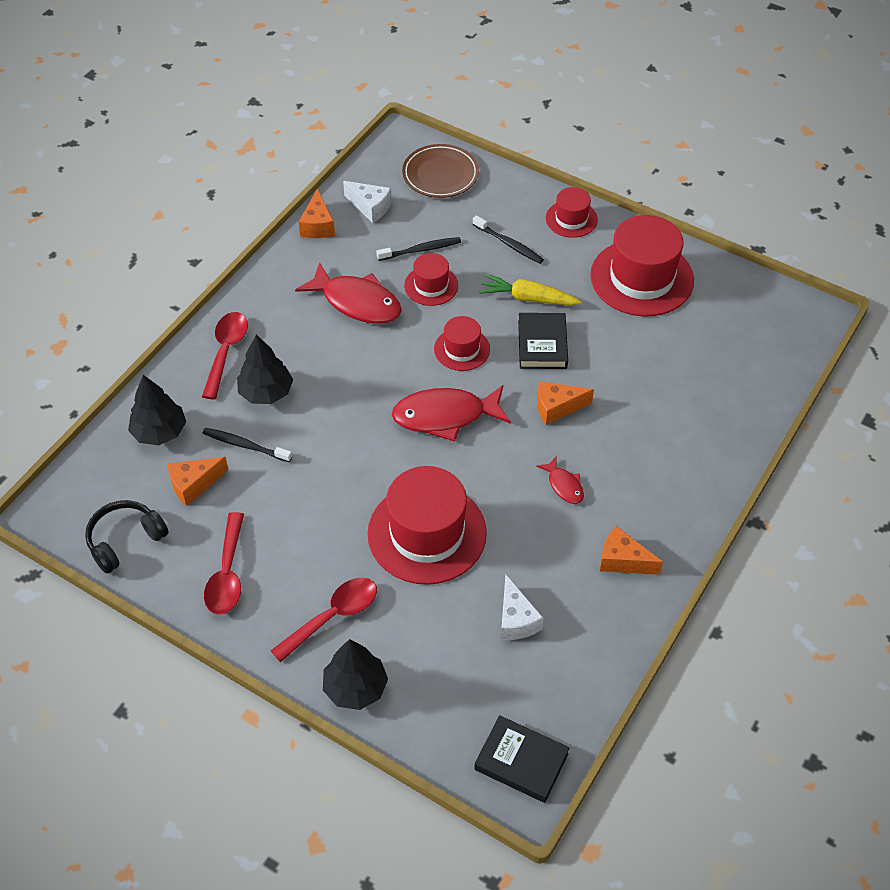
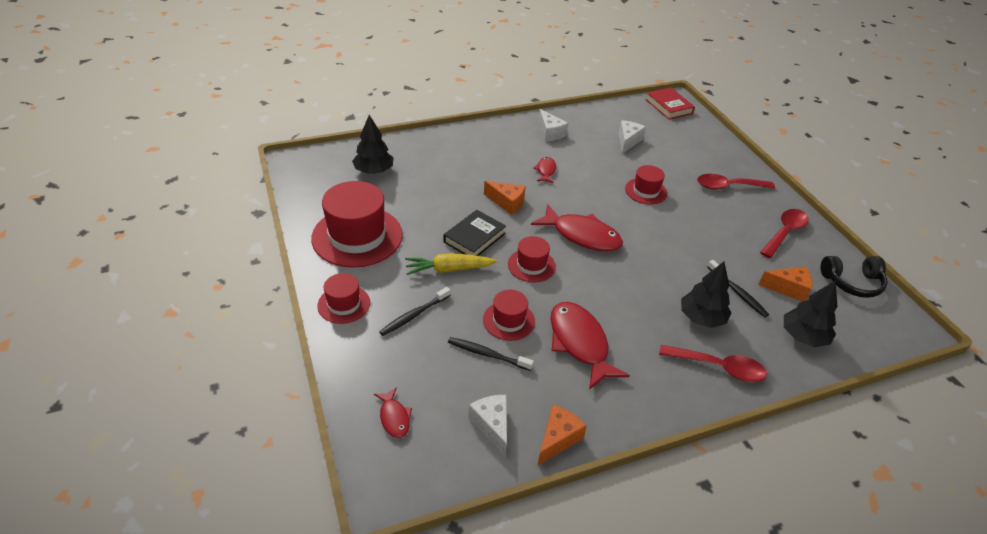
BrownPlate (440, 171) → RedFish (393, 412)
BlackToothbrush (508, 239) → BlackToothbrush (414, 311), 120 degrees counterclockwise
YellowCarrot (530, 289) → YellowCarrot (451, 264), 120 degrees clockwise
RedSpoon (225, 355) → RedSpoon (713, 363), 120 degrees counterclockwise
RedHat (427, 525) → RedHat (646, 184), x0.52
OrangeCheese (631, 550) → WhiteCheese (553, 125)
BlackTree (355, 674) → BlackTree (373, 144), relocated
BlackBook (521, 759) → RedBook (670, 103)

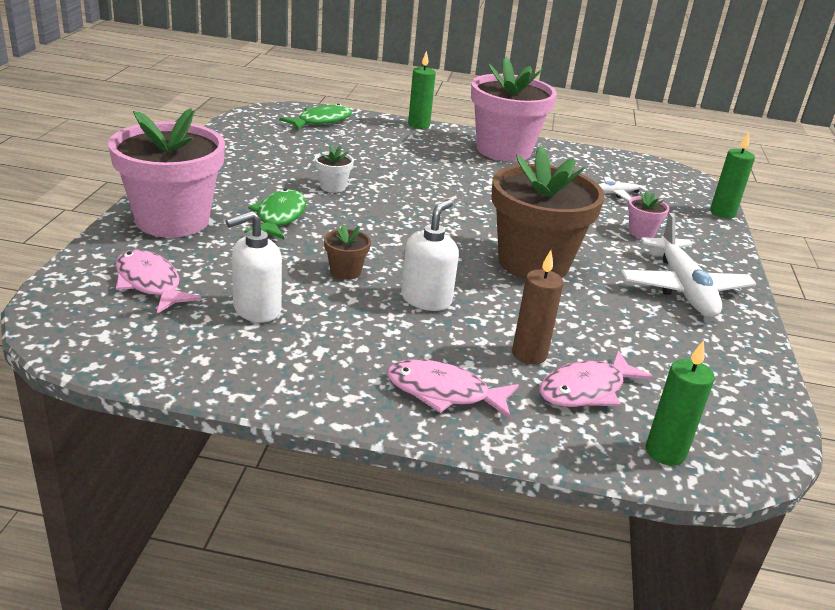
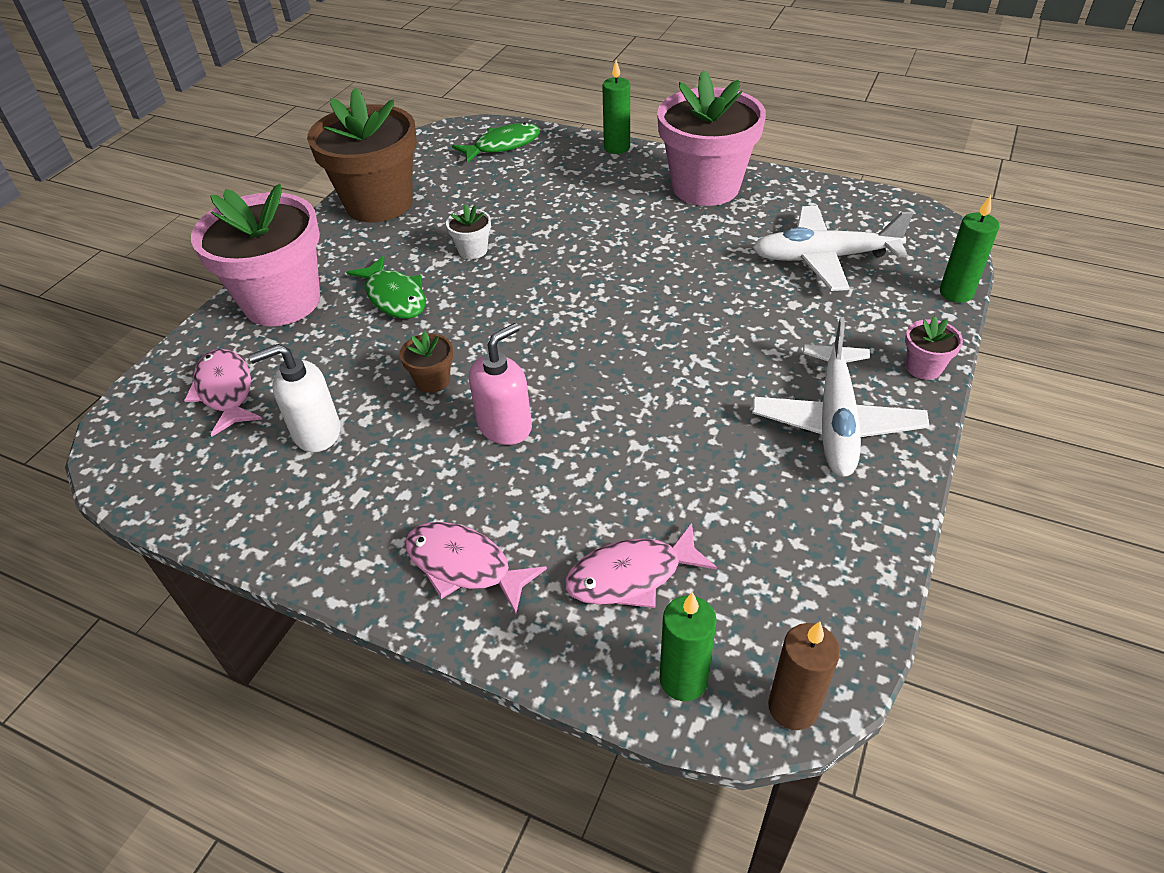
BrownFlowerPot (548, 212) → BrownFlowerPot (362, 155), relocated
WhitePlane (624, 188) → WhitePlane (833, 248), x2.11
GreenFish (275, 214) → GreenFish (386, 287), 120 degrees clockwise
PinkFlowerPot (648, 214) → PinkFlowerPot (934, 348), relocated
WhiteSoapDispenser (430, 255) → PinkSoapDispenser (500, 384)
BrownCandle (538, 307) → BrownCandle (804, 676), relocated

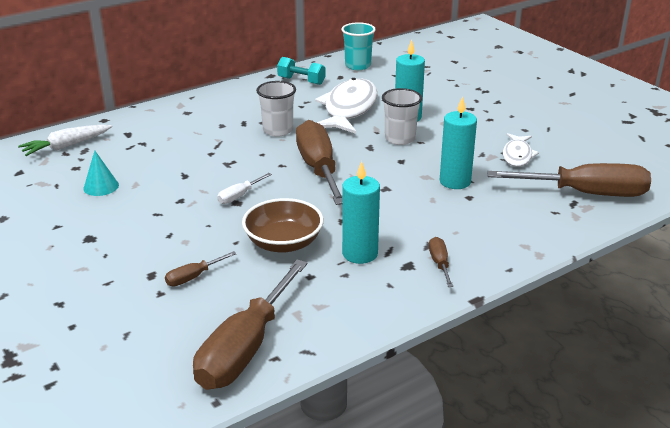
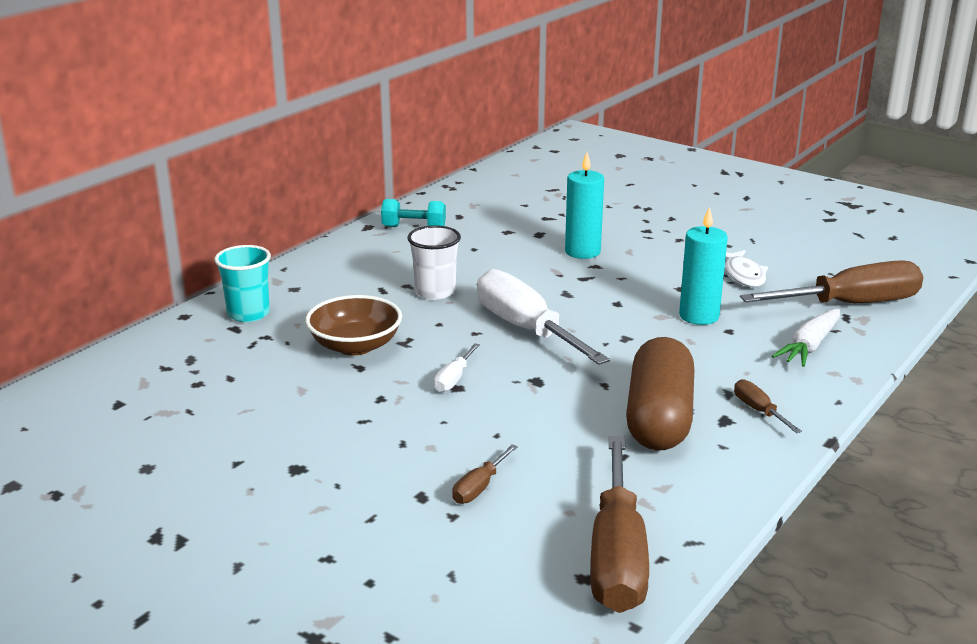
TurquoiseCup (358, 46) → TurquoiseCup (243, 283), relocated
WhiteFish (346, 106) → -
WhiteCup (402, 116) → -
BrownScrewdriver (319, 162) → WhiteScrewdriver (543, 317)
WhiteCarrot (65, 140) → WhiteCarrot (806, 338), relocated
TurquoiseCone (101, 173) → -
TurquoiseCandle (361, 212) → BrownCapsule (660, 393)
BrownBowl (283, 225) → BrownBowl (353, 325), relocated

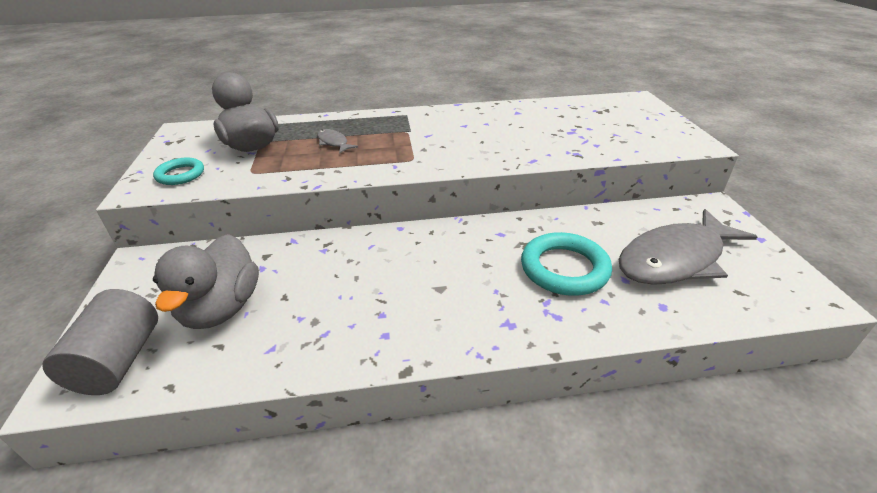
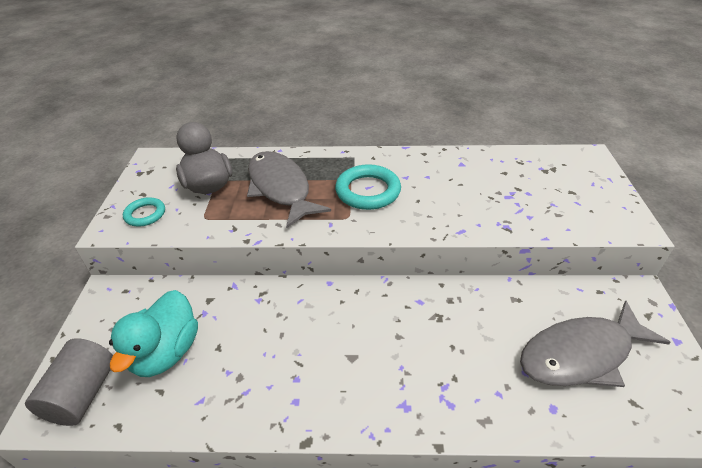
GreyFish (337, 141) → GreyFish (289, 189), x2.35
TurquoiseRing (566, 264) → TurquoiseRing (368, 187), relocated
GreyDuck (206, 281) → TurquoiseDuck (153, 333)

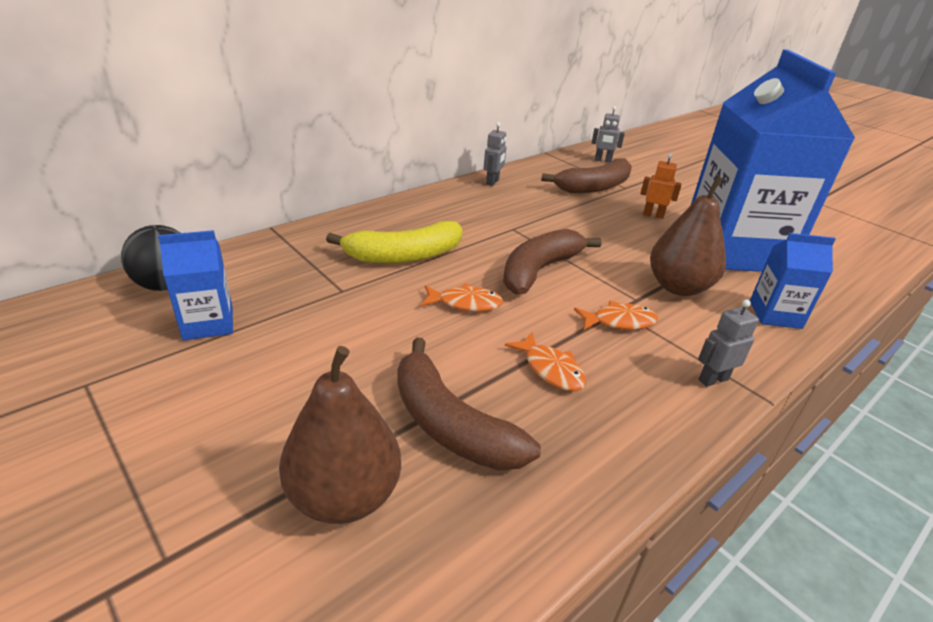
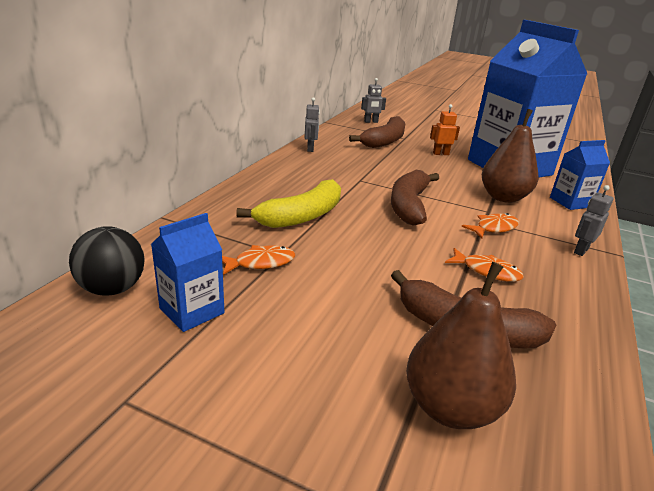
OrangeFish (462, 297) → OrangeFish (258, 260), relocated

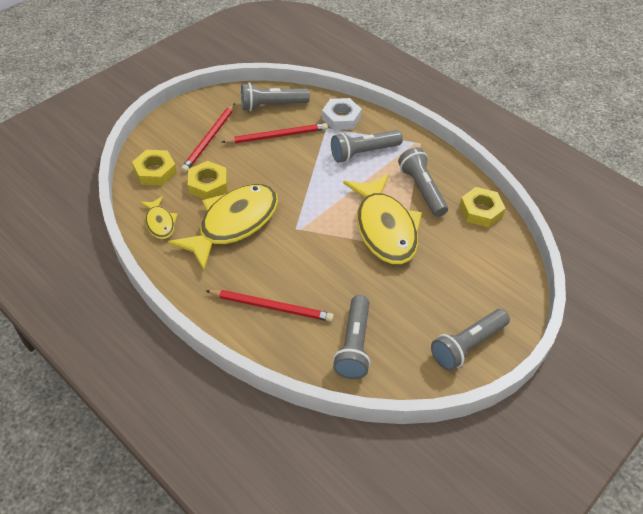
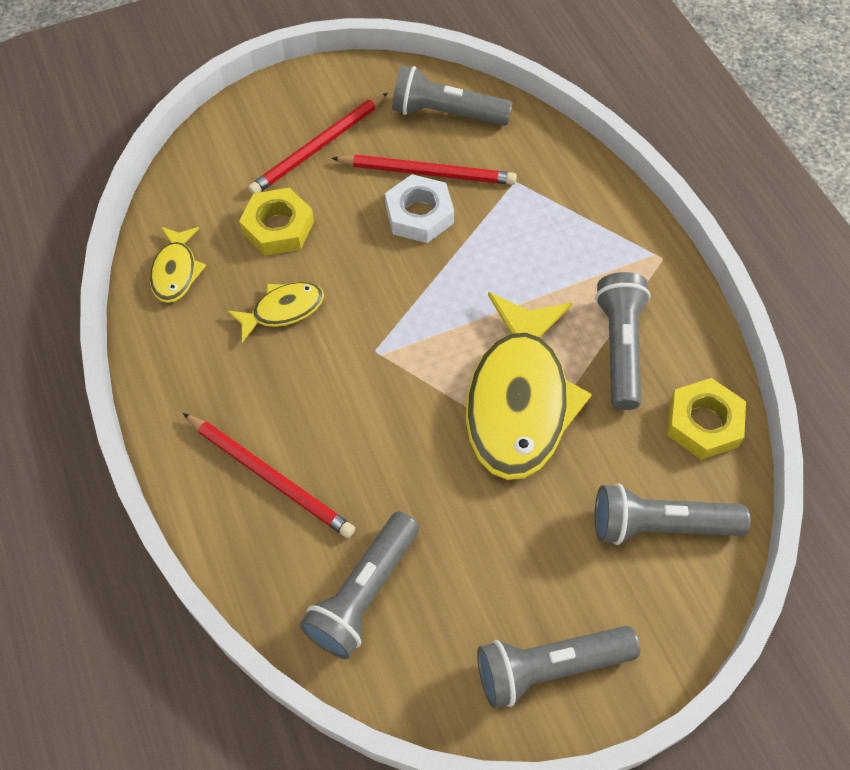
WhiteNut (342, 114) → WhiteNut (419, 208), relocated
GreyFlashlight (367, 146) → GreyFlashlight (672, 514), relocated
YellowNut (154, 168) → -
YellowFish (223, 227) → YellowFish (275, 312), x0.48

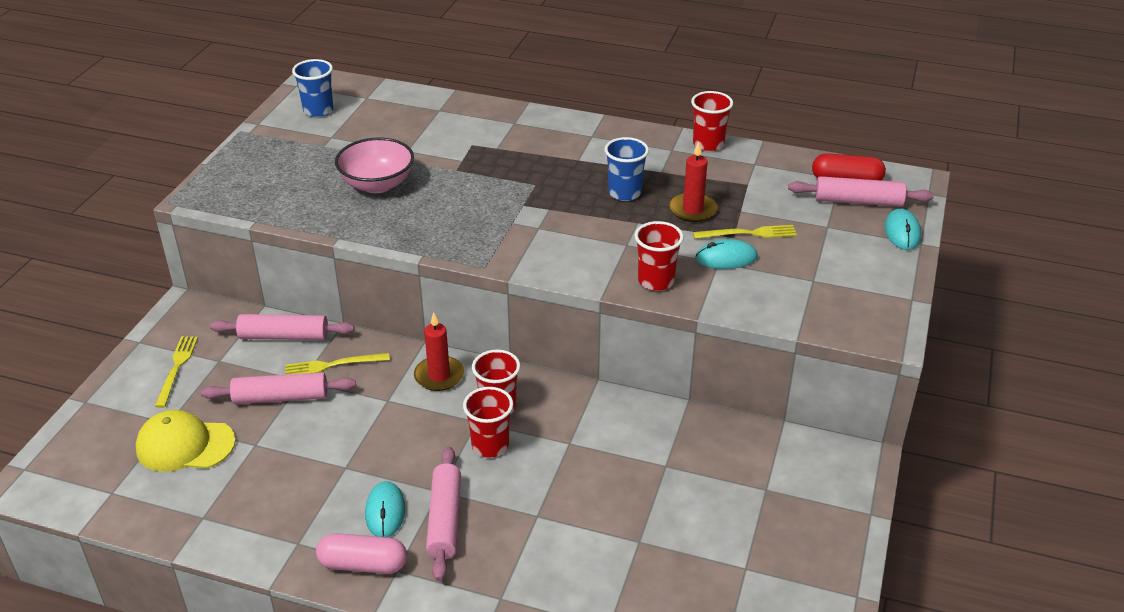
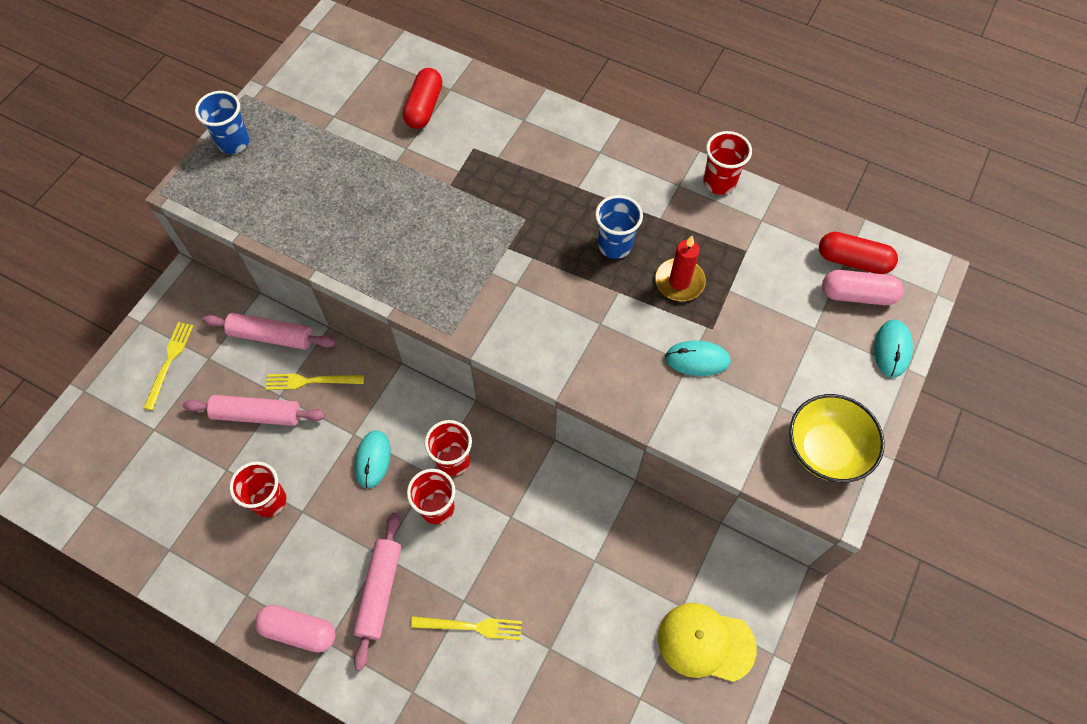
BlueCup (312, 88) → BlueCup (222, 122), relocated
PinkBowl (374, 165) → -
PinkRollingPin (861, 191) → PinkCapsule (863, 287)
RedCup (659, 256) → RedCup (257, 489), relocated
YellowFork (745, 232) → YellowFork (466, 628), relocated
RedCandle (439, 351) → -
YellowCap (185, 441) → YellowCap (707, 642), relocated
TurquoiseMouse (385, 509) → TurquoiseMouse (372, 459), relocated
- → RedCapsule (422, 98)
- → YellowBowl (837, 438)

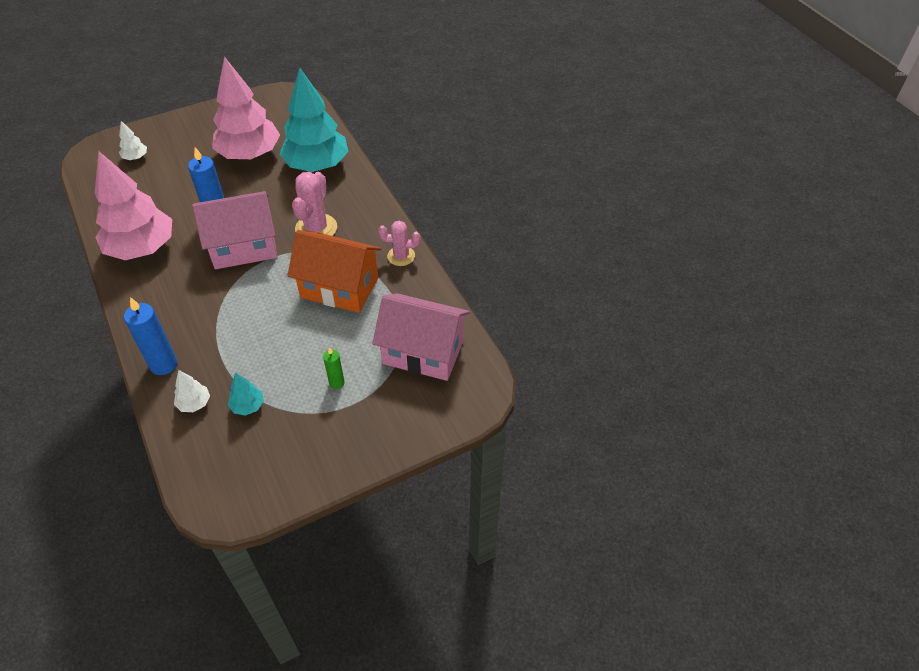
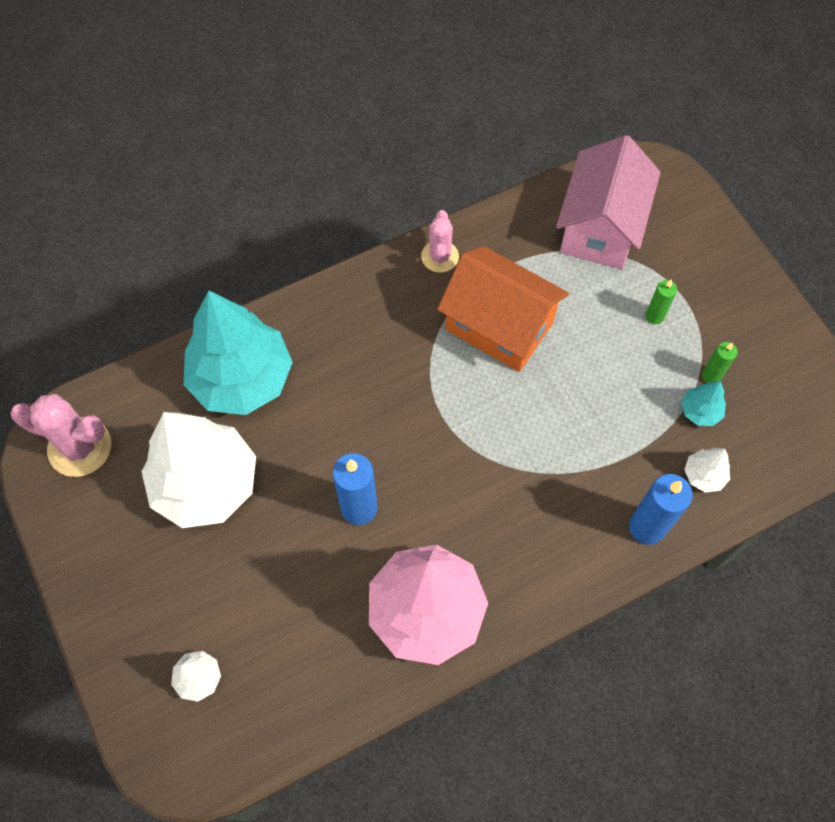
PinkTree (246, 107) → WhiteTree (198, 470)
PinkCactus (314, 204) → PinkCactus (61, 435), relocated
PinkHouse (234, 230) → -
OrangeHouse (334, 271) → OrangeHouse (503, 309), 75 degrees counterclockwise
- → GreenCandle (720, 362)

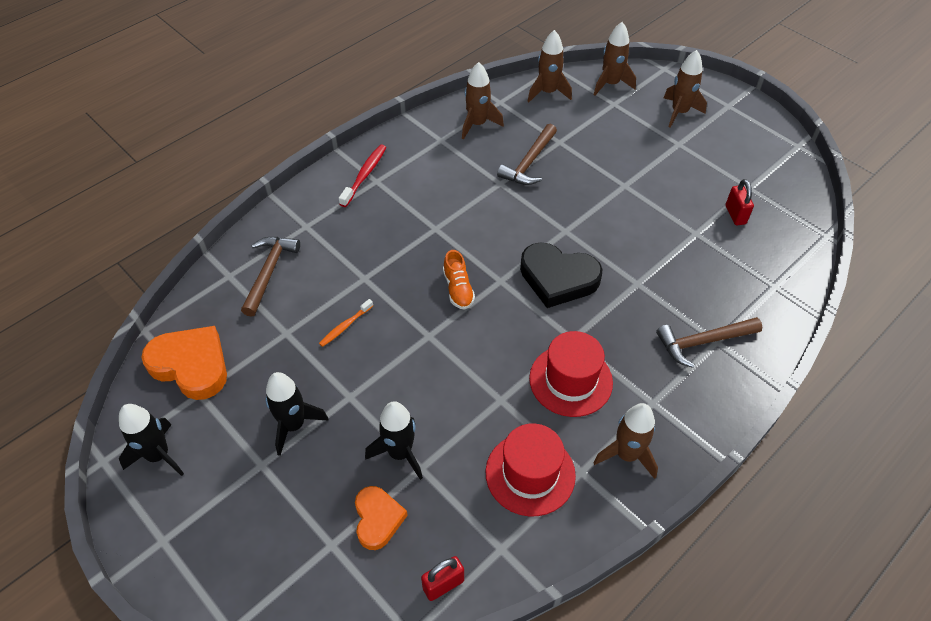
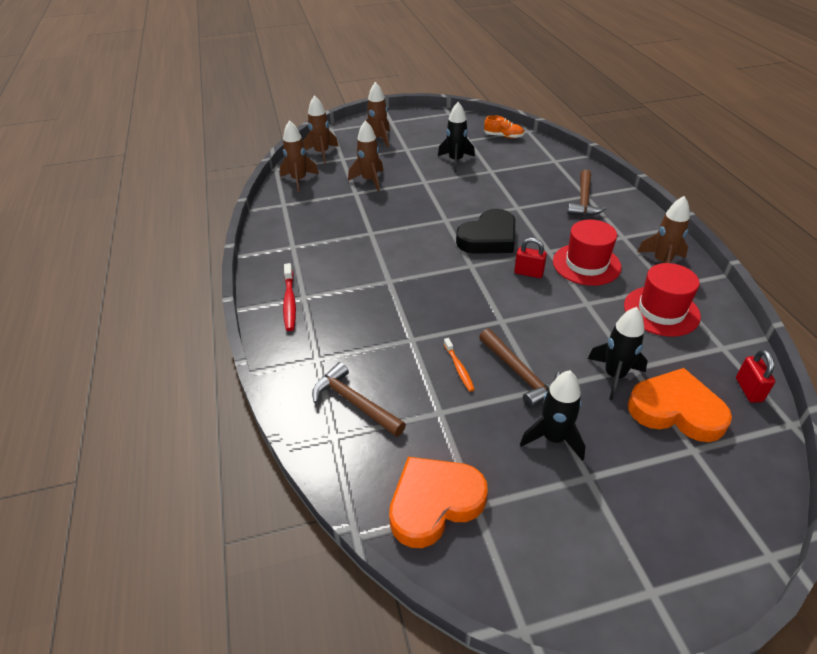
BrownRocket (483, 100) → BrownRocket (366, 155), relocated
BrownHammer (527, 154) → BrownHammer (520, 368), relocated
RedToothbrush (362, 176) → RedToothbrush (289, 297), 150 degrees counterclockwise
RedPadlock (740, 202) → RedPadlock (530, 258), relocated
OrangeShoe (459, 280) → OrangeShoe (504, 126), relocated
BlackRocket (151, 440) → BlackRocket (456, 137), relocated
OrangeHeart (381, 518) → OrangeHeart (680, 405), x1.61

